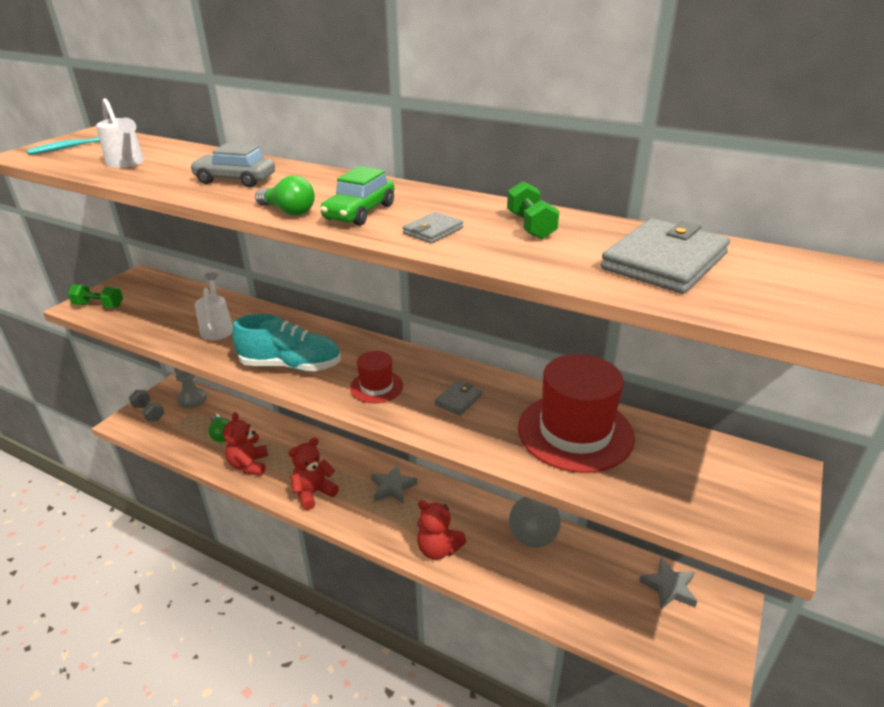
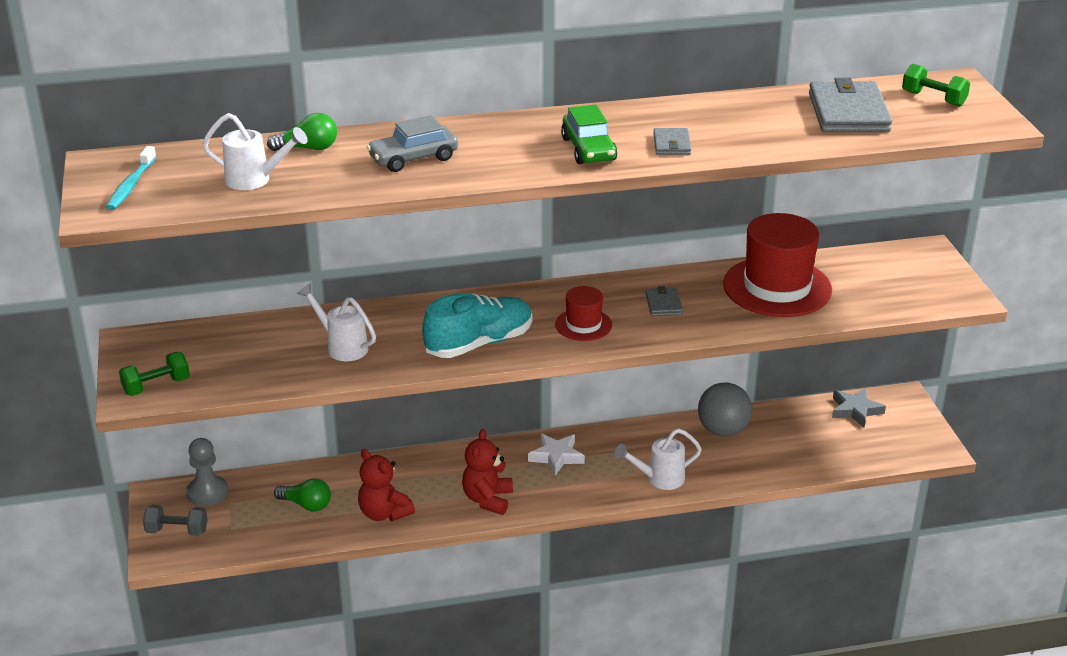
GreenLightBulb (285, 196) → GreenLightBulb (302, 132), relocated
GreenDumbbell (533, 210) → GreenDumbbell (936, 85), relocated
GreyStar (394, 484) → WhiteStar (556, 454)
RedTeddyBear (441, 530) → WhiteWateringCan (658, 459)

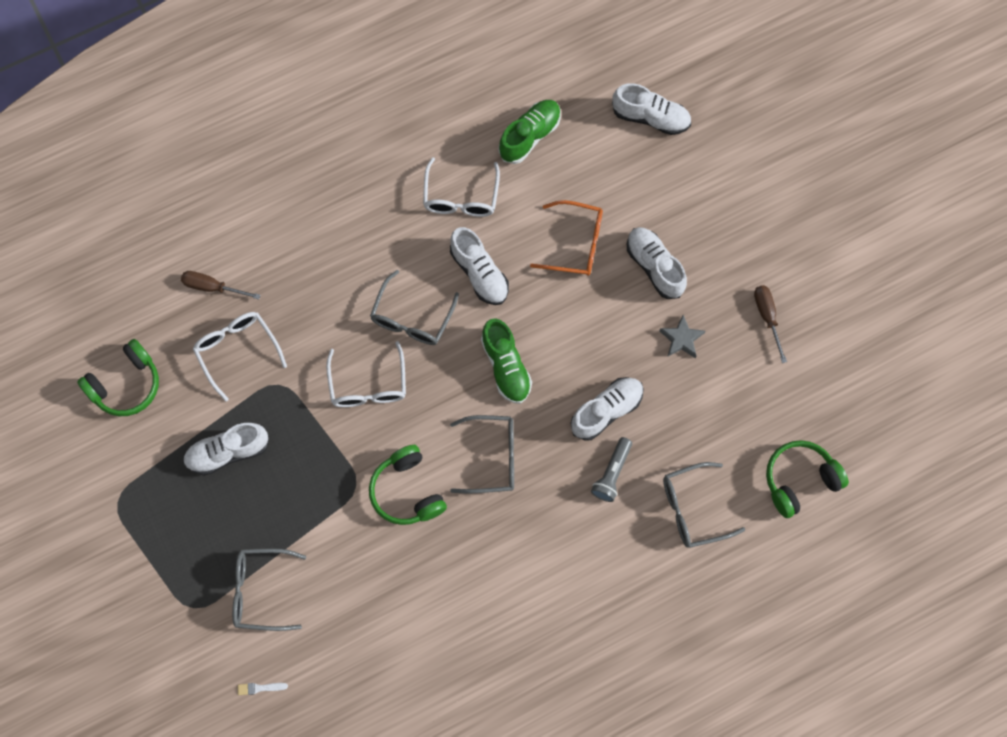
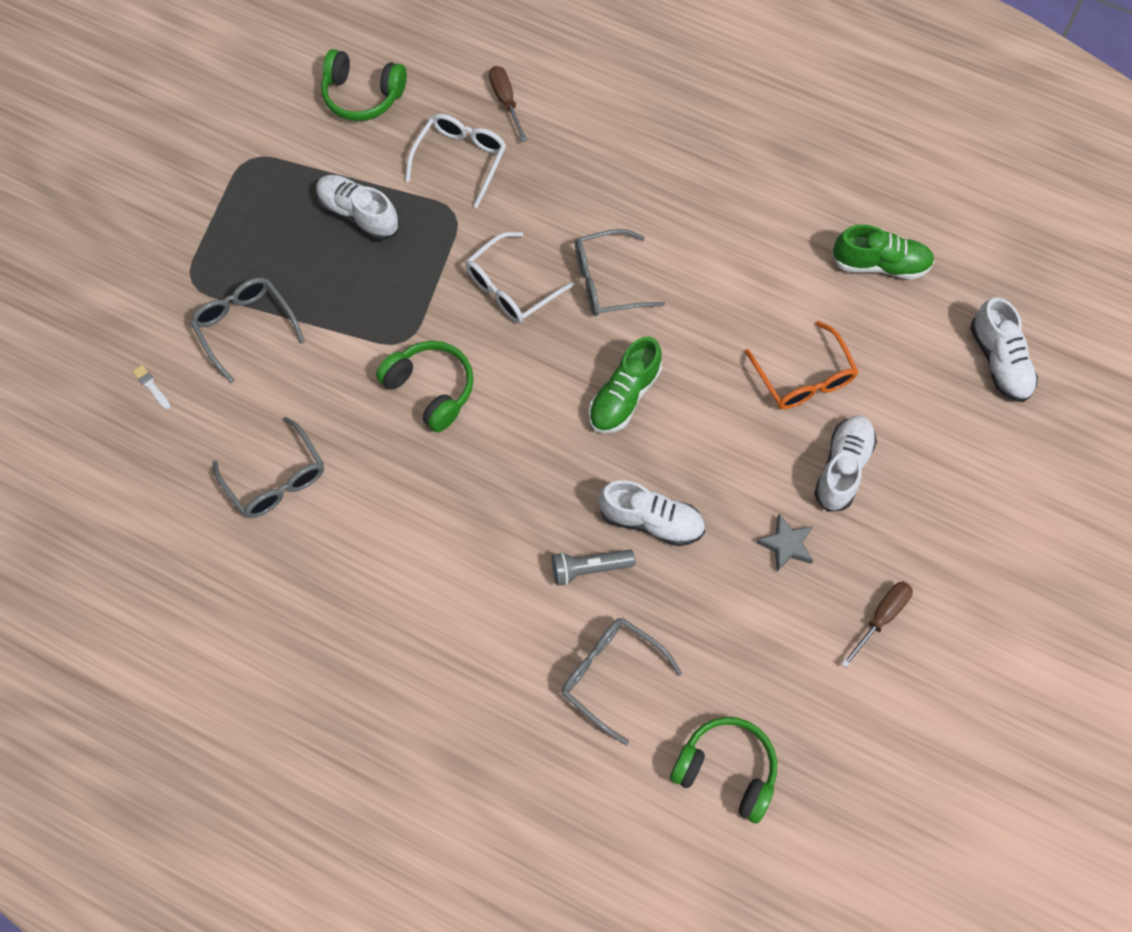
WhiteGlasses (461, 187) → -
WhiteShoe (479, 266) → -
GreyGlasses (482, 454) → GreyGlasses (268, 467), relocated
GreenHeadphones (408, 485) → GreenHeadphones (425, 386), 105 degrees clockwise

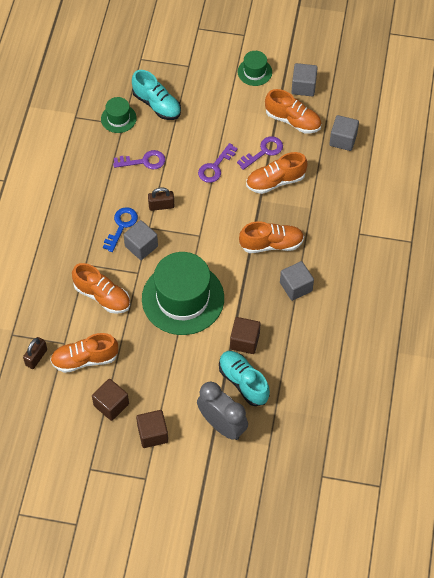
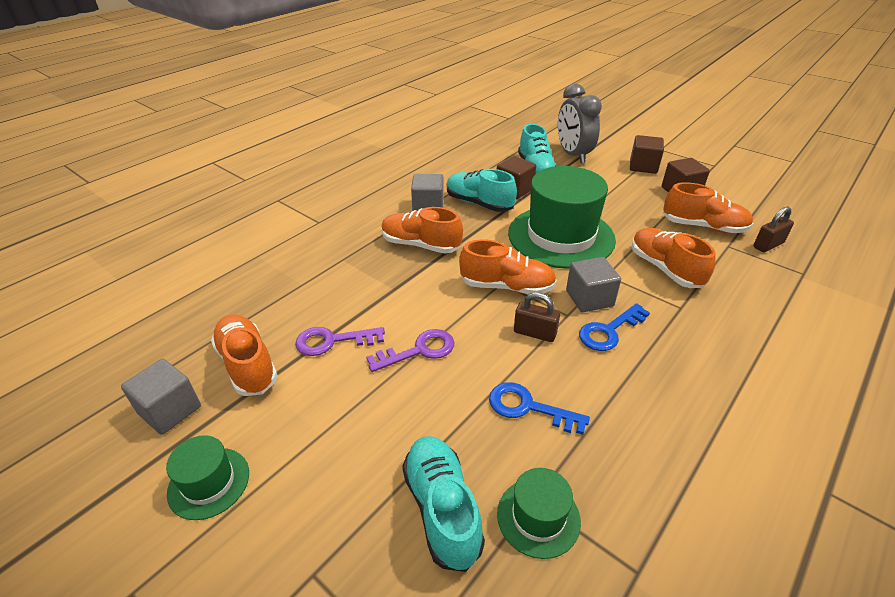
GreyCube (344, 133) → -
PurpleKey (139, 160) → BlueKey (539, 408)
OrangeShoe (276, 173) → OrangeShoe (508, 266), relocated
- → TurquoiseShoe (482, 190)

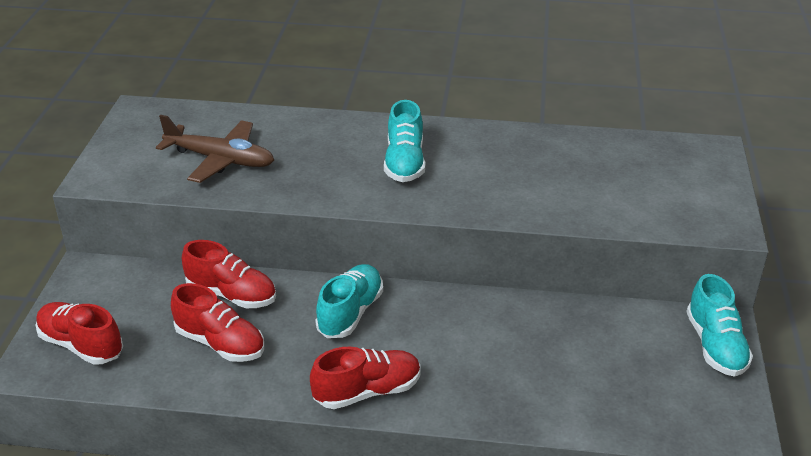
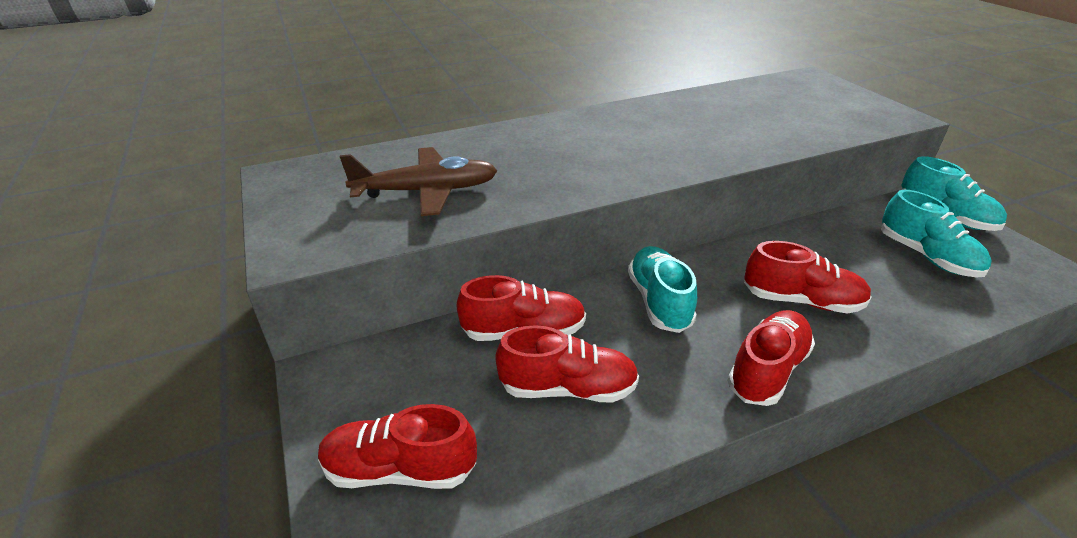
TurquoiseShoe (404, 141) → TurquoiseShoe (936, 233), relocated
- → RedShoe (808, 277)

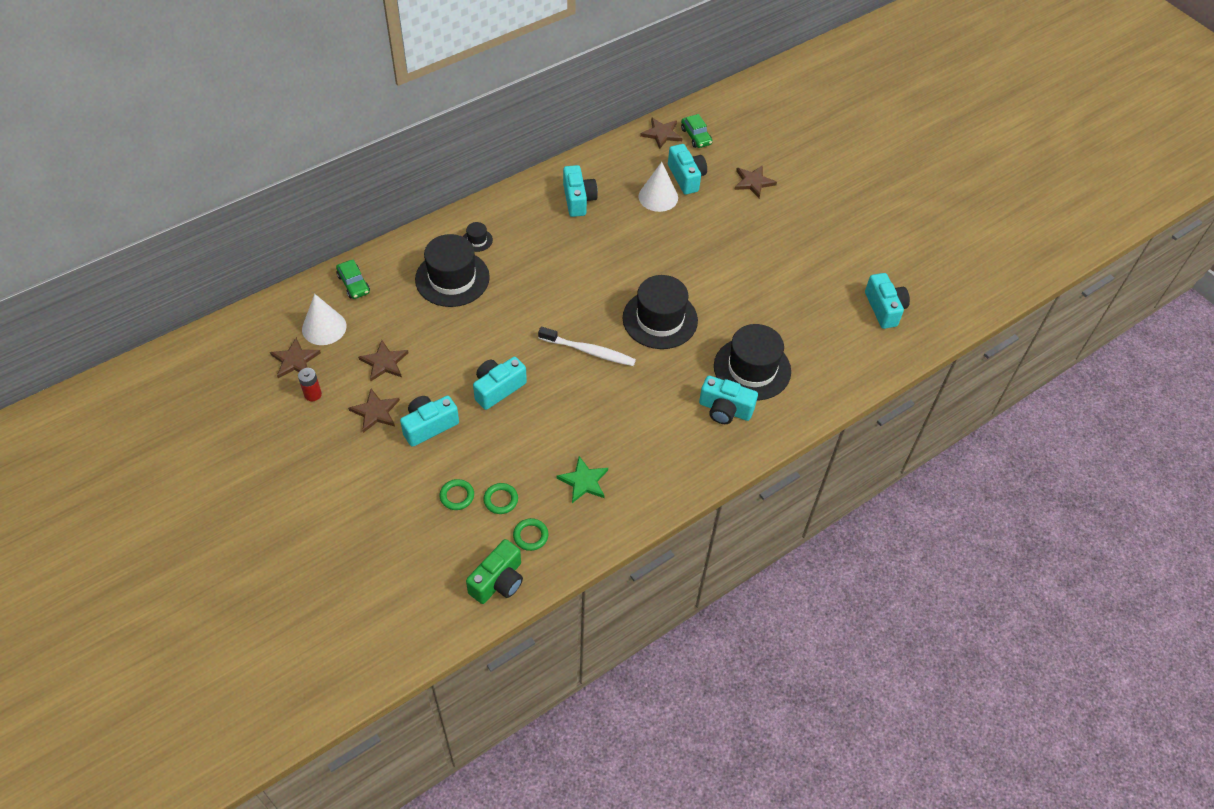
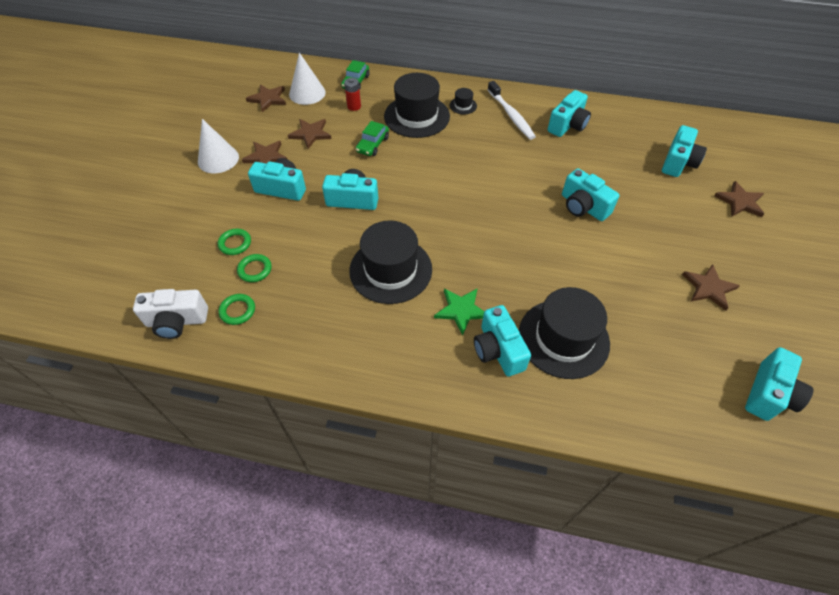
GreenCar (697, 131) → GreenCar (372, 138), relocated
BrownStar (661, 133) → BrownStar (711, 287), relocated
WhiteCone (658, 187) → WhiteCone (218, 146), relocated
BlackHat (660, 312) → BlackHat (390, 262), relocated
WhiteToothbrush (587, 346) → WhiteToothbrush (512, 110), relocated
RedBattery (310, 384) → RedBattery (352, 94), relocated
GreenStar (582, 479) → GreenStar (459, 312), relocated
GreenCamera (494, 571) → WhiteCamera (170, 314)
- → TurquoiseCamera (590, 194)

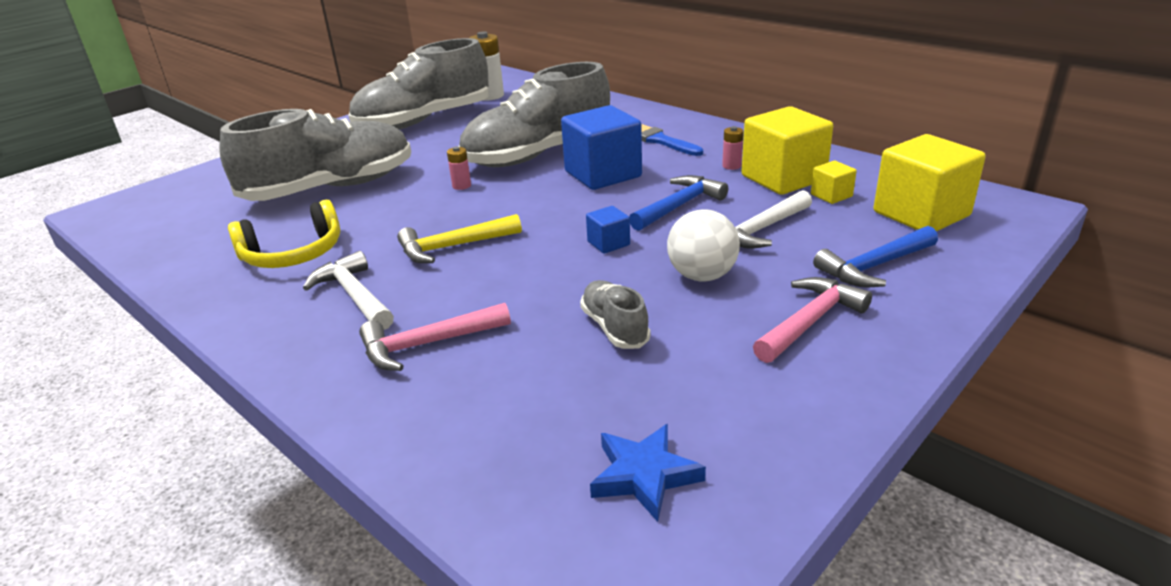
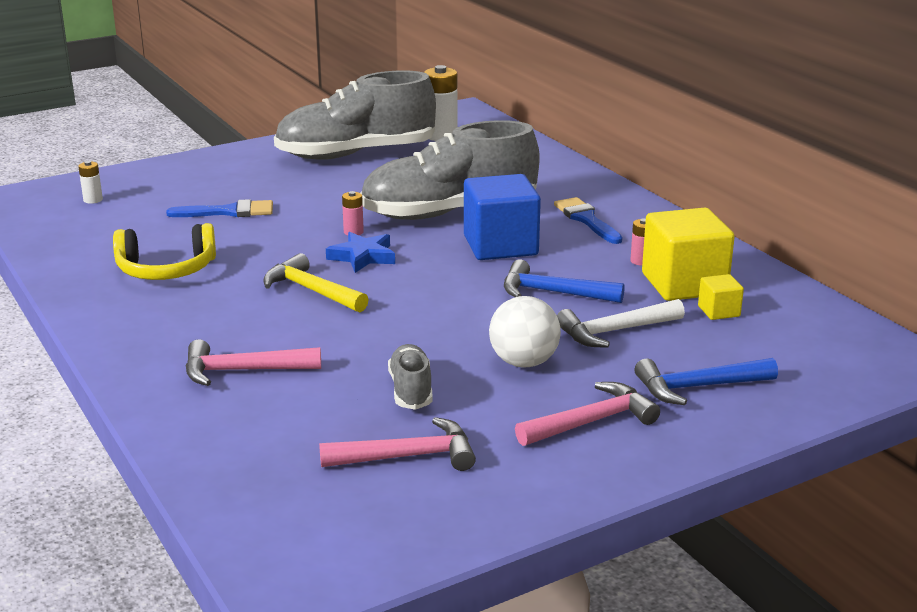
GreyShoe (315, 155) → BlueBrush (219, 208)
YellowCube (929, 182) → -
BlueHammer (678, 203) → BlueHammer (564, 281), 135 degrees counterclockwise
BlueCube (608, 230) → -
YellowHammer (459, 238) → YellowHammer (316, 283), 45 degrees clockwise
WhiteHammer (348, 290) → -
BlueStar (648, 473) → BlueStar (360, 252), relocated
- → WhiteBattery (90, 182)
- → PinkHammer (397, 444)

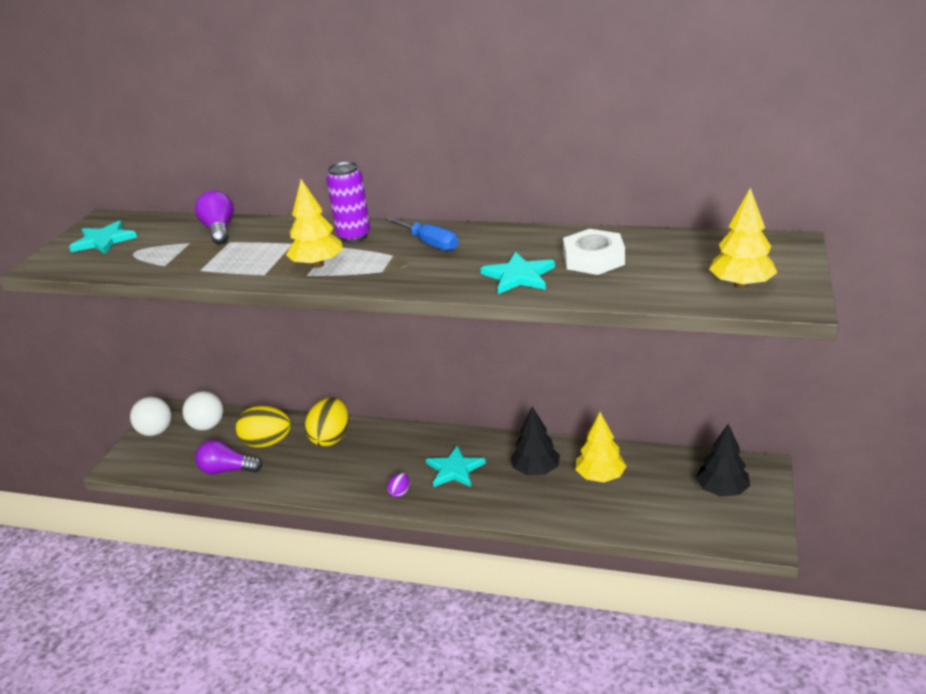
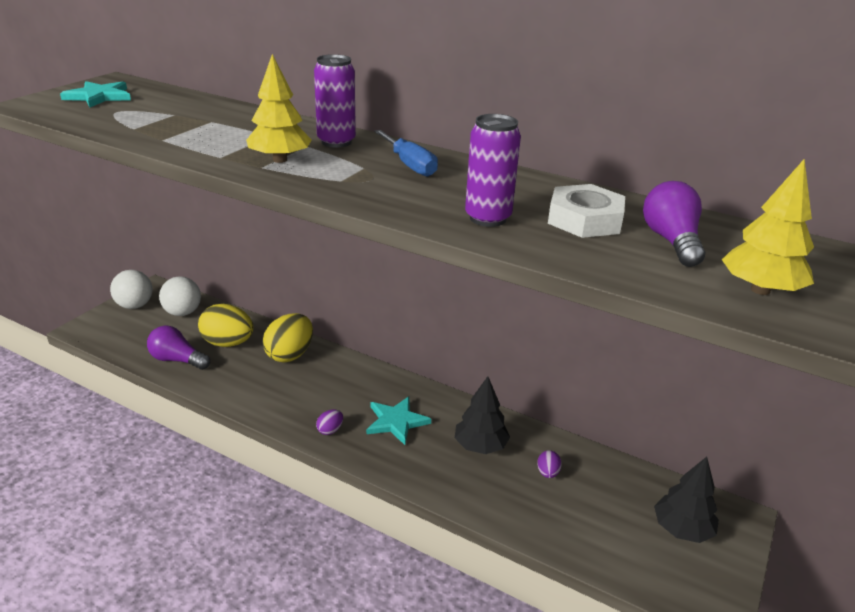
PurpleLightBulb (214, 217) → PurpleLightBulb (674, 224), relocated
TurquoiseStar (517, 273) → PurpleCan (493, 170)
YellowTree (600, 447) → PurpleEgg (549, 464)

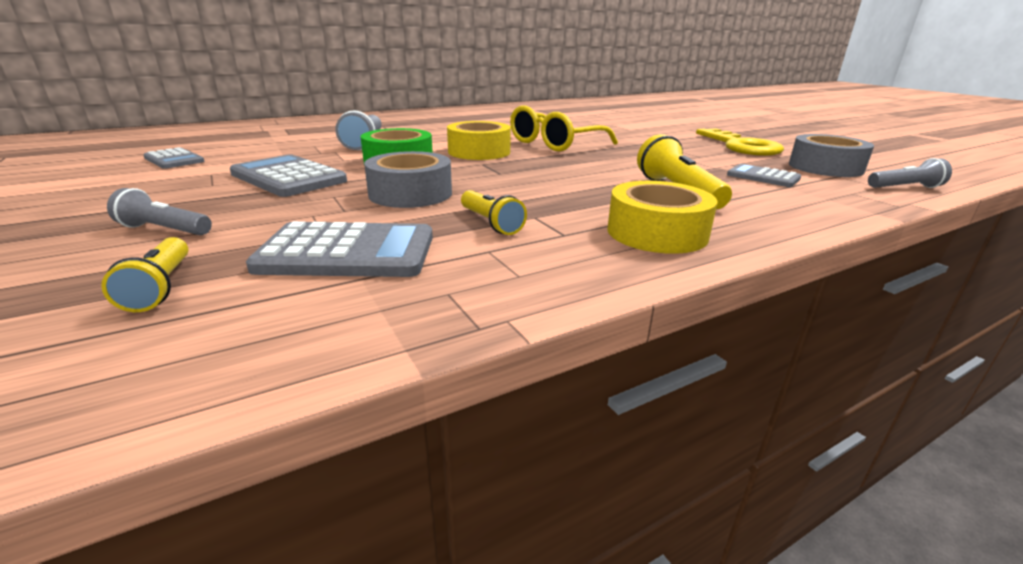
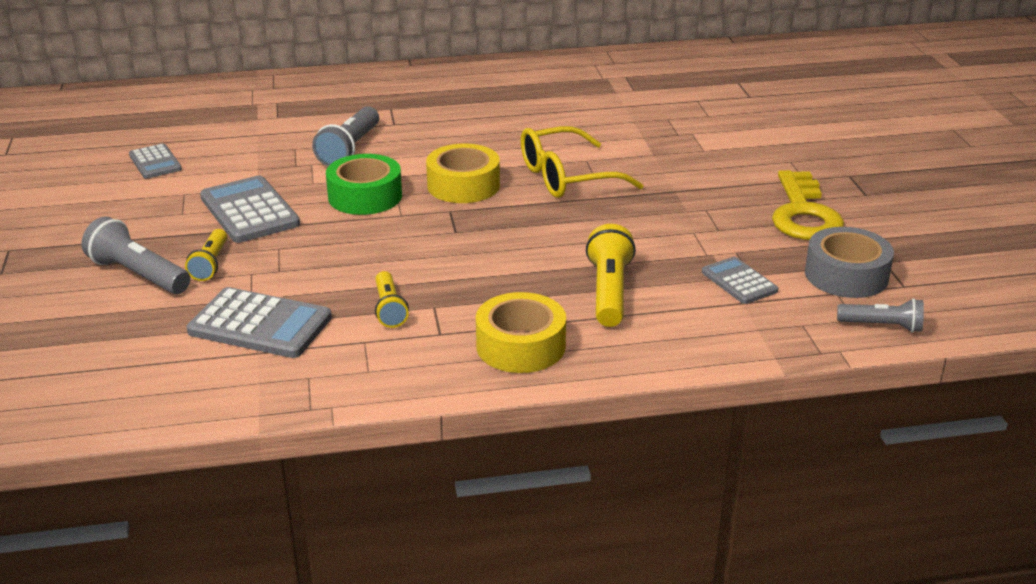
GreyTape (408, 179) → -
GreyFlashlight (159, 211) → GreyFlashlight (136, 255), x1.56
YellowFlashlight (144, 274) → YellowFlashlight (206, 255), relocated

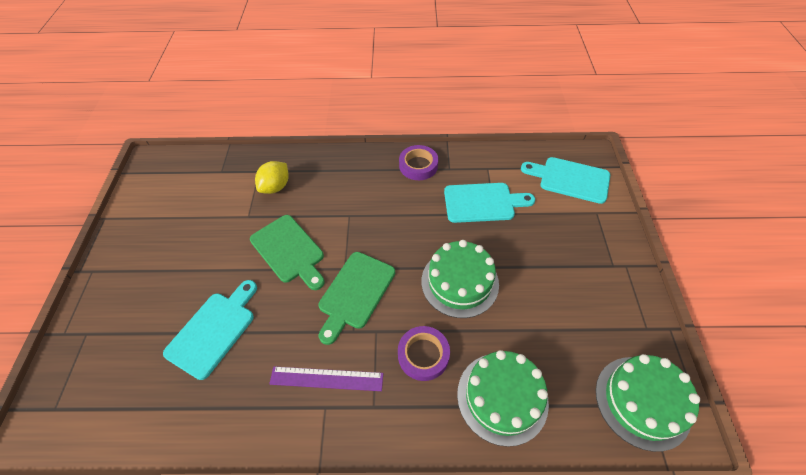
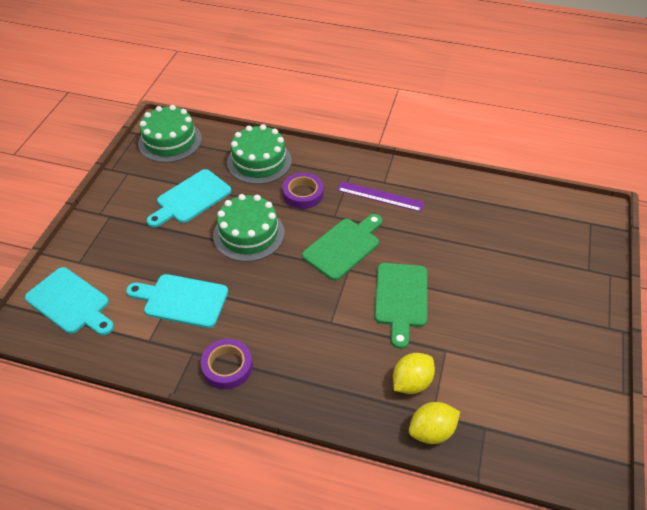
GreenCuttingBoard (287, 252) → GreenCuttingBoard (401, 306), 150 degrees counterclockwise
TurquoiseCuttingBoard (210, 330) → TurquoiseCuttingBoard (189, 198), relocated
- → YellowLemon (434, 423)

